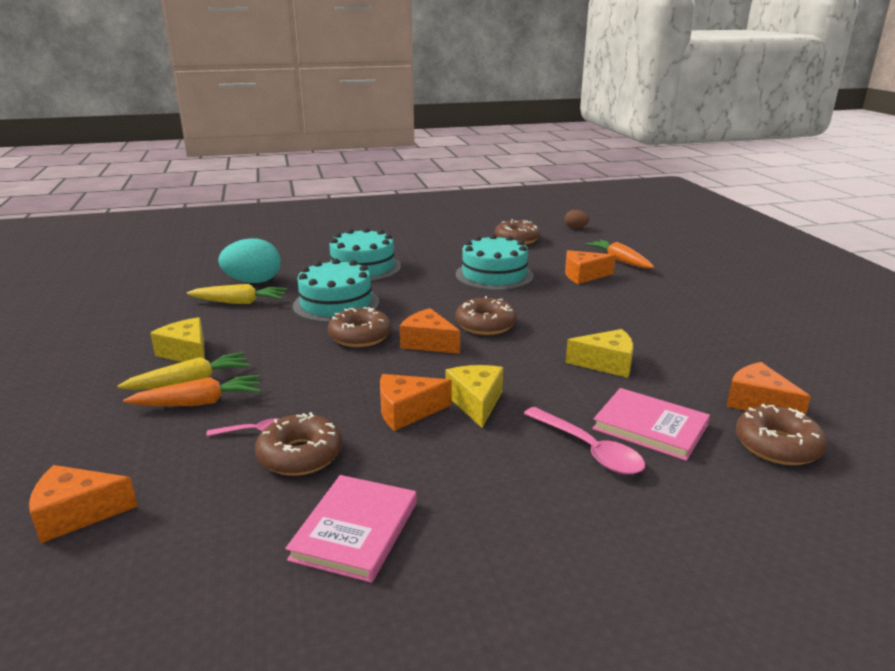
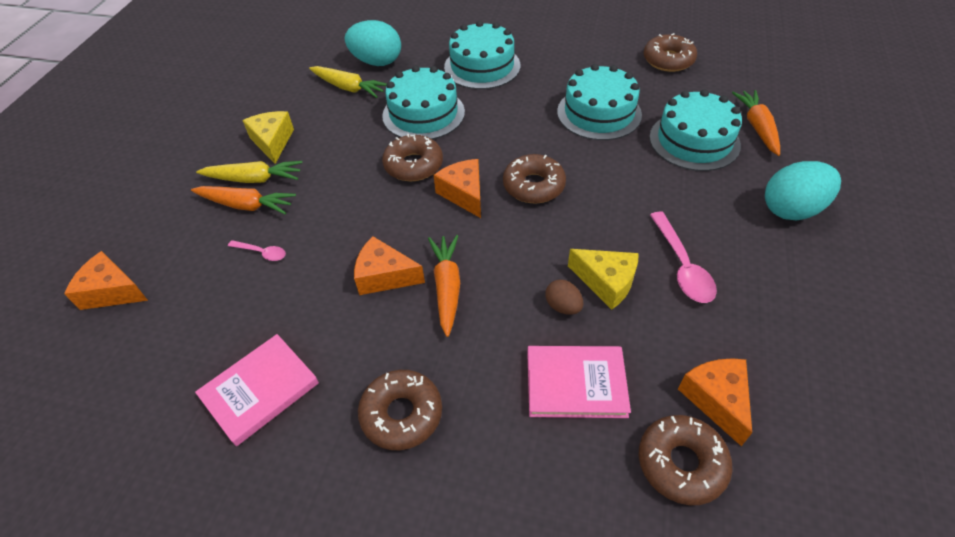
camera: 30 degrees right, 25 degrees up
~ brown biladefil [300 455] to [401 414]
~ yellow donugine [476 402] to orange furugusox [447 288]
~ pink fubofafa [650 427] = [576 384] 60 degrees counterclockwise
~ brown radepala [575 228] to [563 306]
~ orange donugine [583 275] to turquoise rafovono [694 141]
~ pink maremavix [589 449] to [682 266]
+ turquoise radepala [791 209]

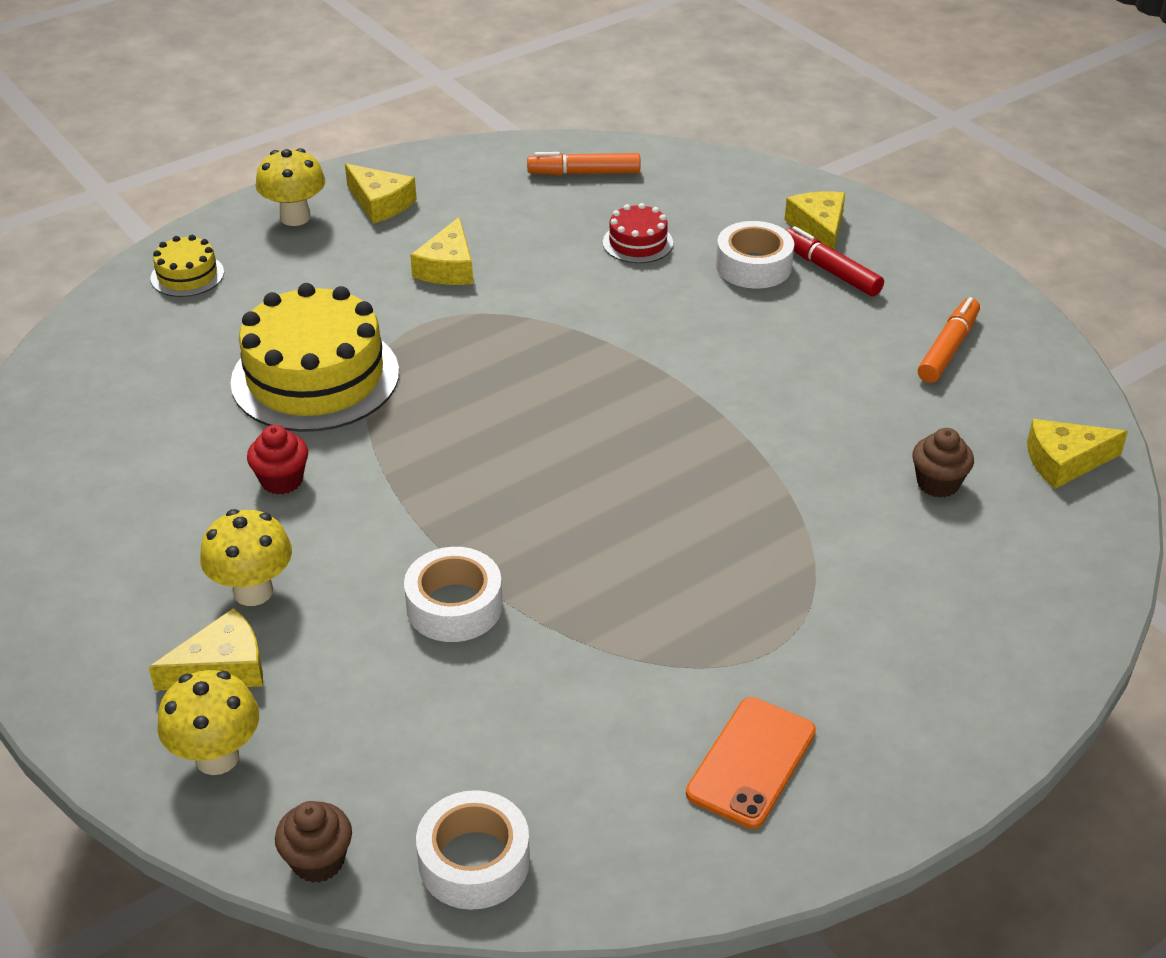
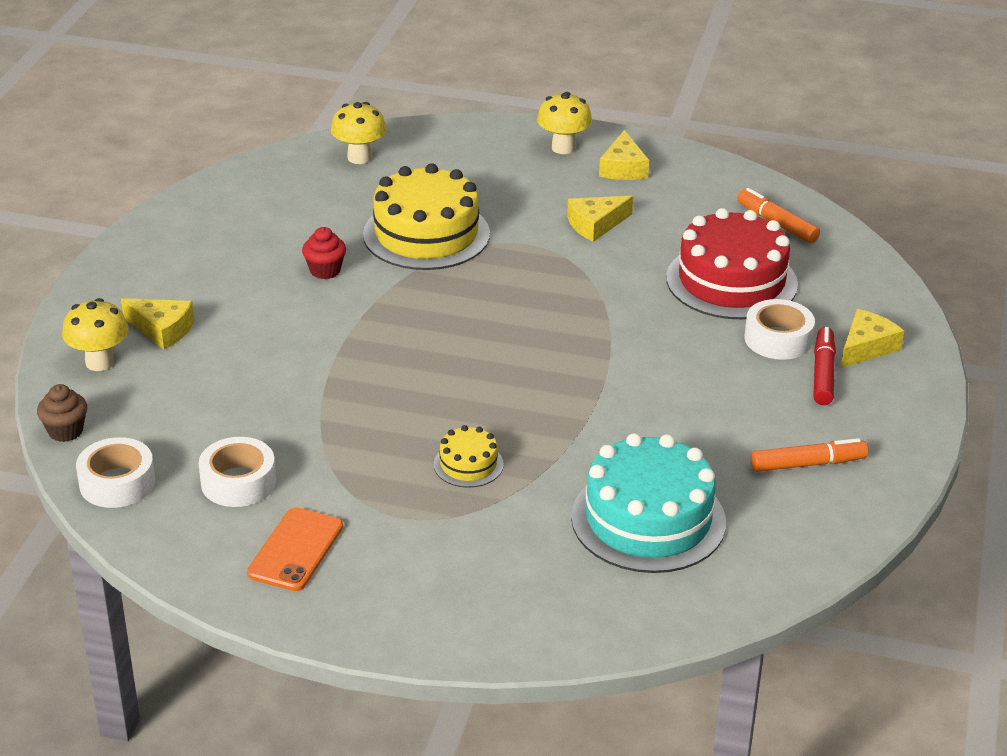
camera: 50 degrees right, 5 degrees down
~ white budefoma [454 606] to [238 482]
~ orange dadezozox [751 762] = [296 550] 60 degrees counterclockwise
~ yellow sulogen [253 591] to [359 157]
~ yellow rafovono [187 275] to [468 464]
~ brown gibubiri [938 483] to turquoise rafovono [648 519]
~ red rafovono [637 243] = [731 281] x2.13
- yellow donugine [1064 462]

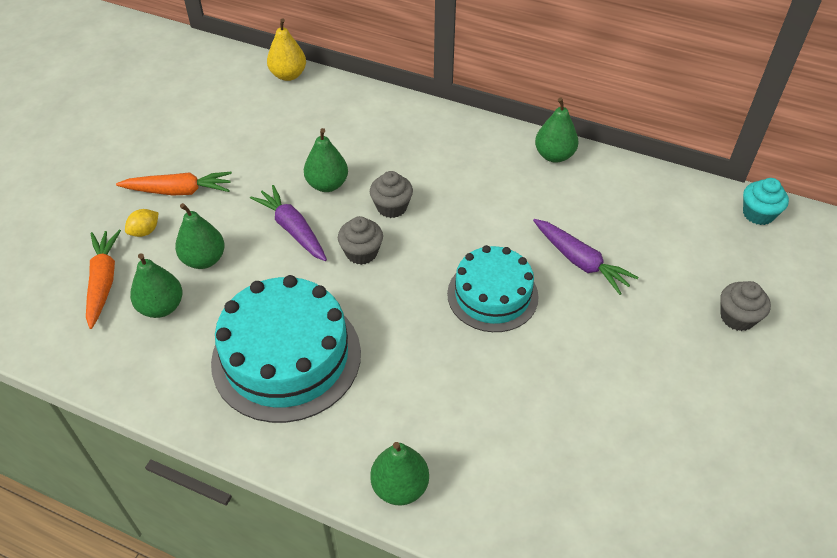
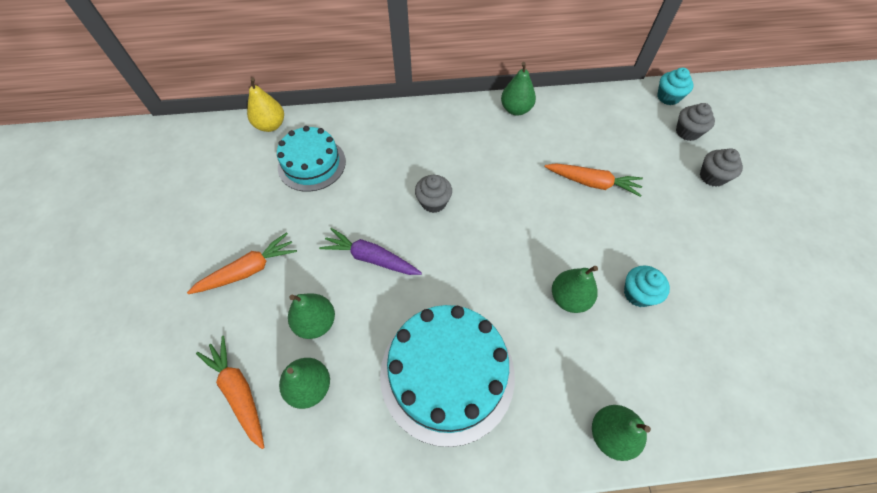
camera: 30 degrees left, 10 degrees up
~ turquoise rafovono [492 295] to [312 164]
~ purple furugusox [580 261] to orange furugusox [592 183]
~ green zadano [327 184] to [569 298]
+ turquoise gibubiri [638 294]
~ grey gibubiri [361 252] to [687 132]
- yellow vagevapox [145 231]

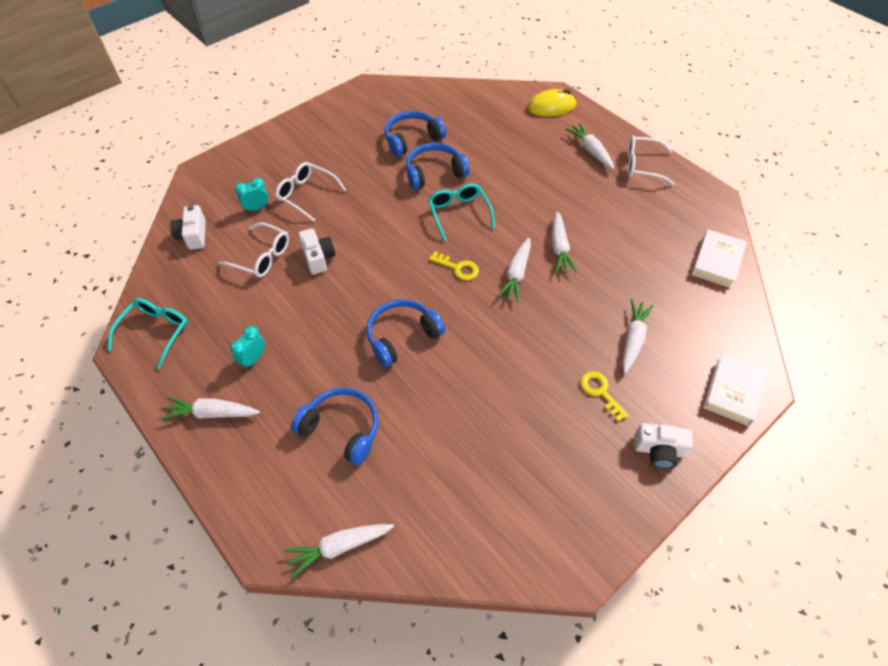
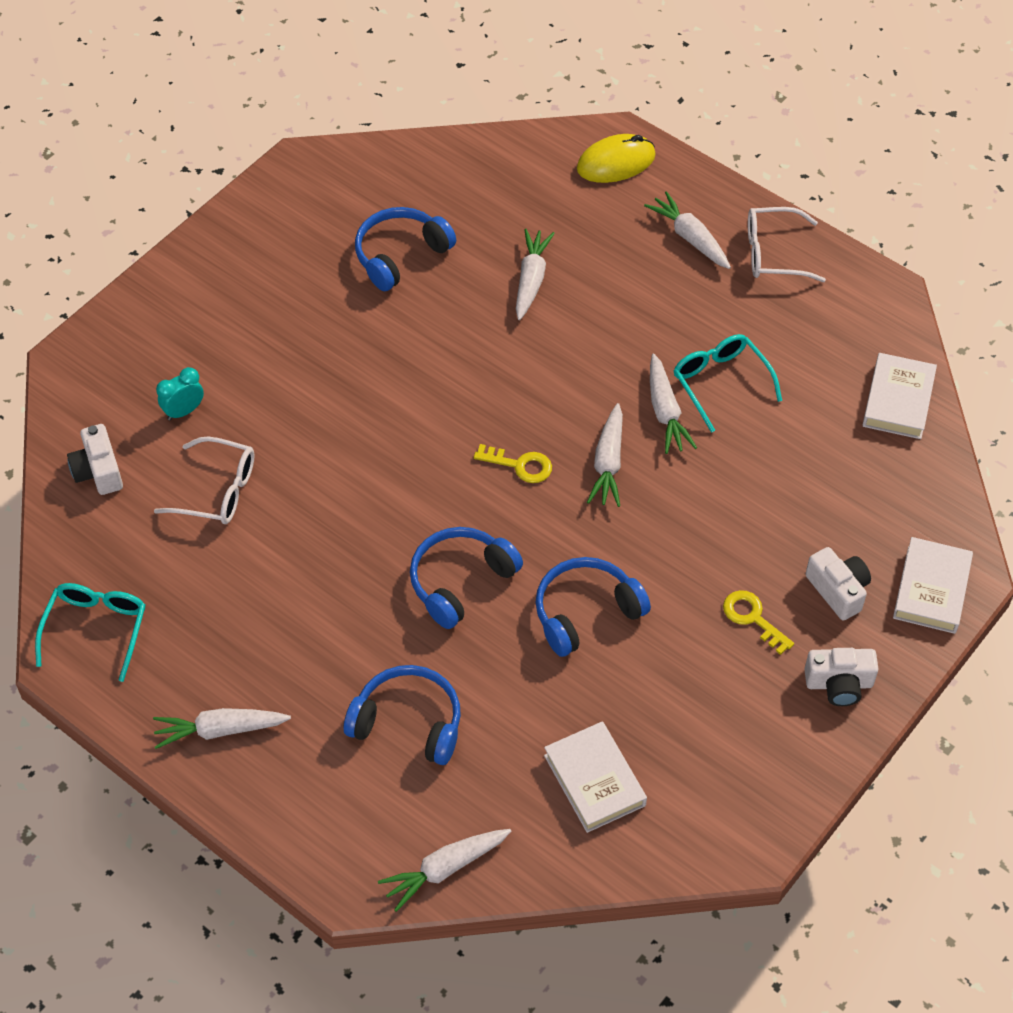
camera: 10 degrees left, 0 degrees up
~ white furugusox [633 339] to [531 279]
~ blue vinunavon [434 173] to [586 612]
+ white fubofafa [594 780]
~ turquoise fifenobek [459 213] to [720 383]
~ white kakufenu [318 258] to [838 590]
- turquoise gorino [253 359]
- white fifenobek [306 194]

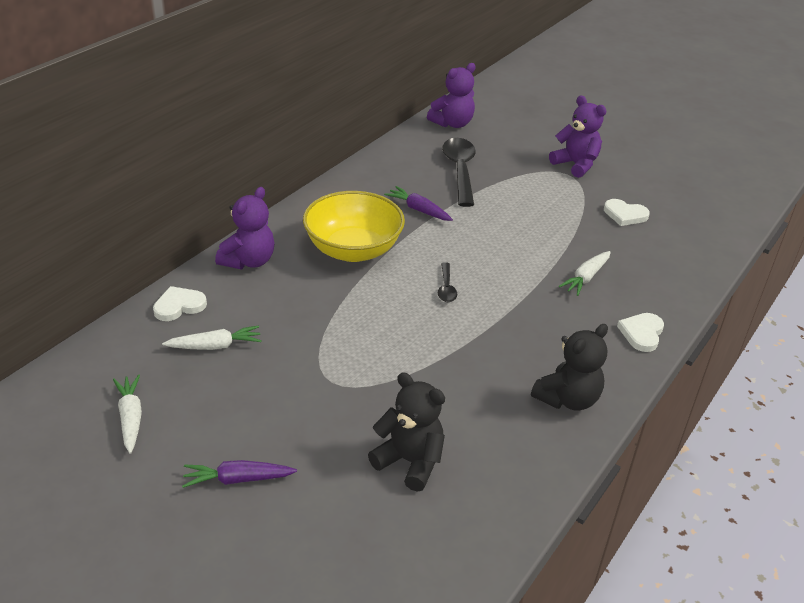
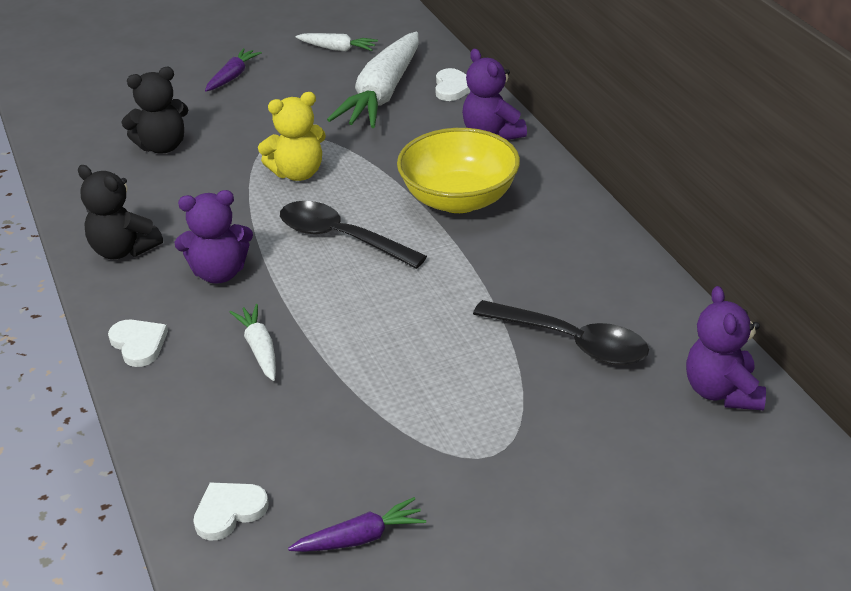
camera: 125 degrees right, 0 degrees up
~ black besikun [567 399] = [123 250] 45 degrees counterclockwise
~ purple besikun [576 165] to [219 273]
~ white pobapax [625 215] to [229 511]
+ yellow besikun [298 173]
~ black maremavix [446 288] = [340 238] x2.06
~ purple furugusox [419 210] to [359 538]
~ white furugusox [215 346] = [382 94] x2.09

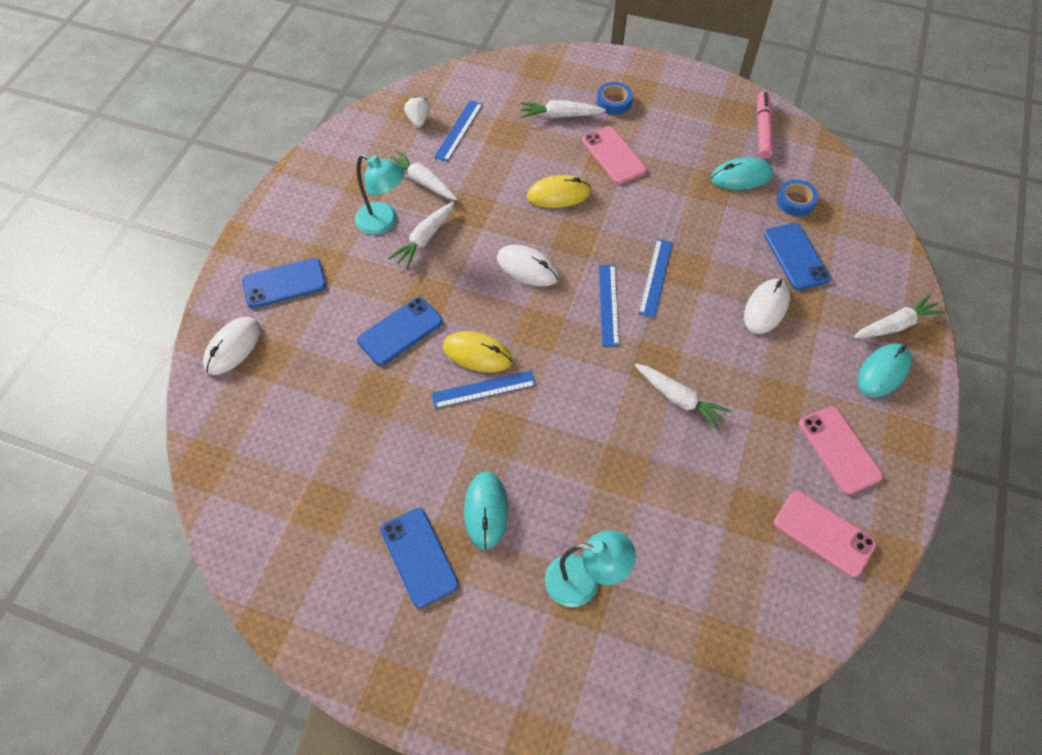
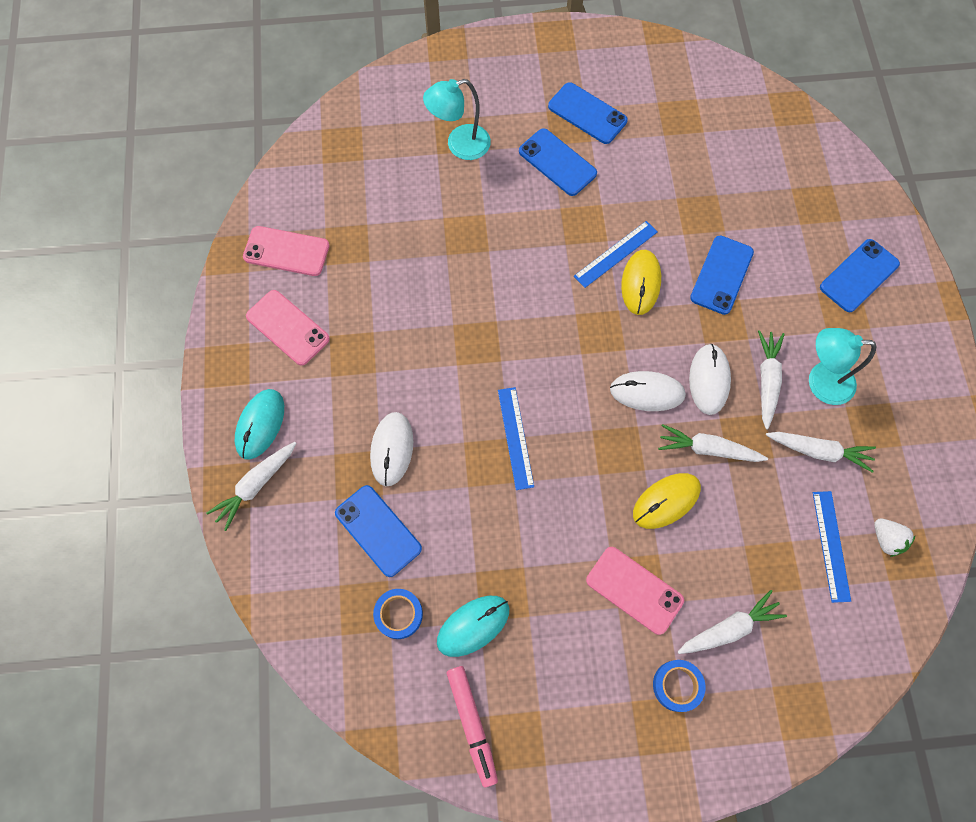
camera: 155 degrees right, 10 degrees up
~ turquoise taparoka [486 510] to blue dadezozox [557 162]
~ yellow taparoka [477 353] = [640 283] 75 degrees counterclockwise
~ white furugusox [679 399] to [708 449]
~ white taparoka [233 347] to [709 380]
- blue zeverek [608 304]

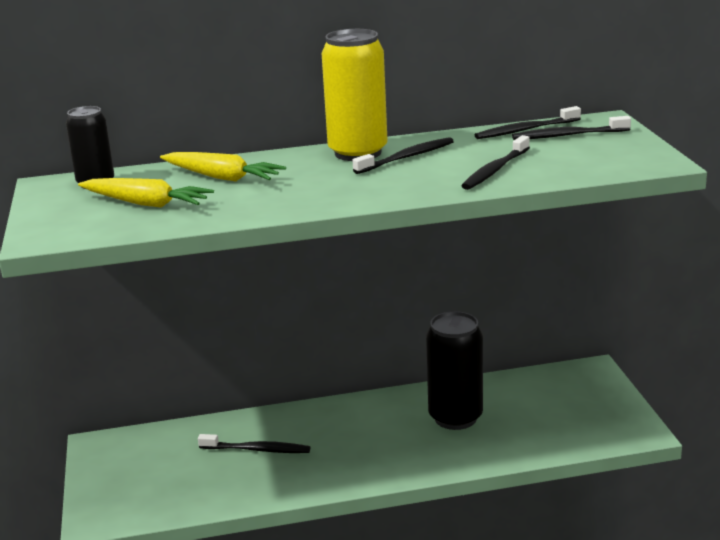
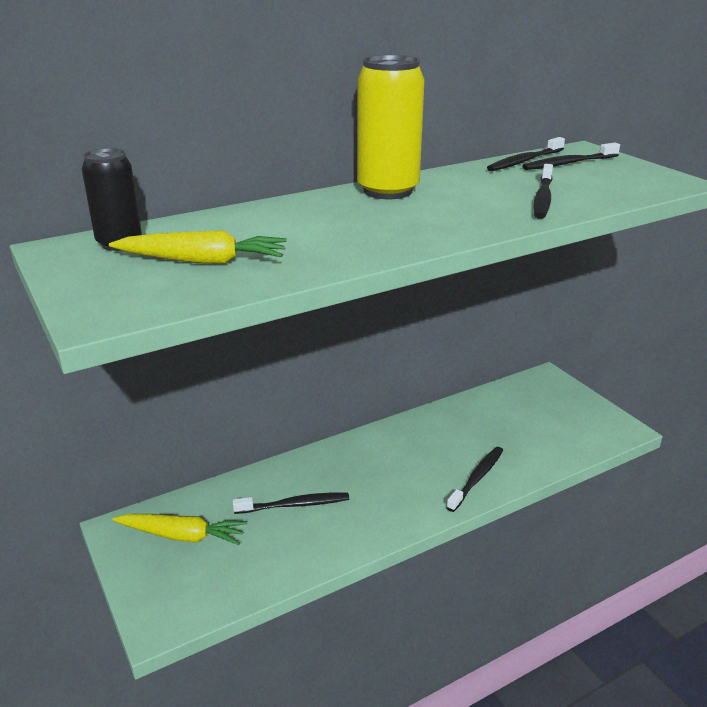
camera: 20 degrees left, 5 degrees up
~ yellow furugusox [222 177] to [182 536]
~ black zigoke [406 157] to [477 478]
- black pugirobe [455 417]

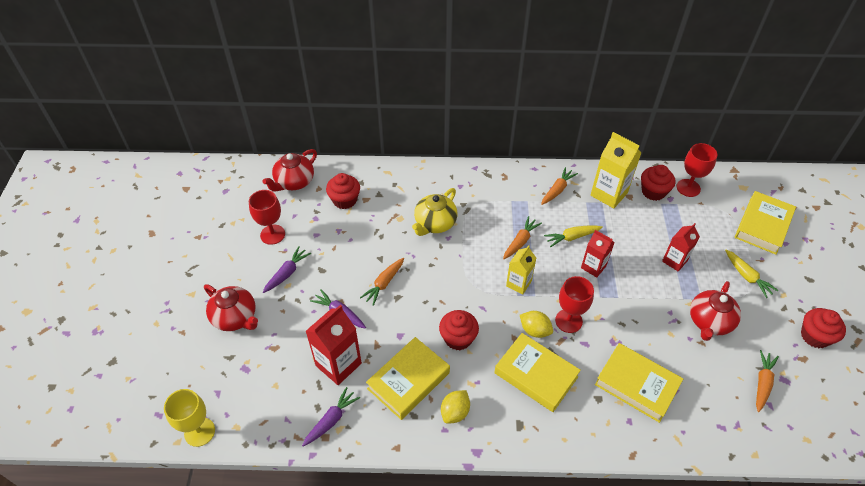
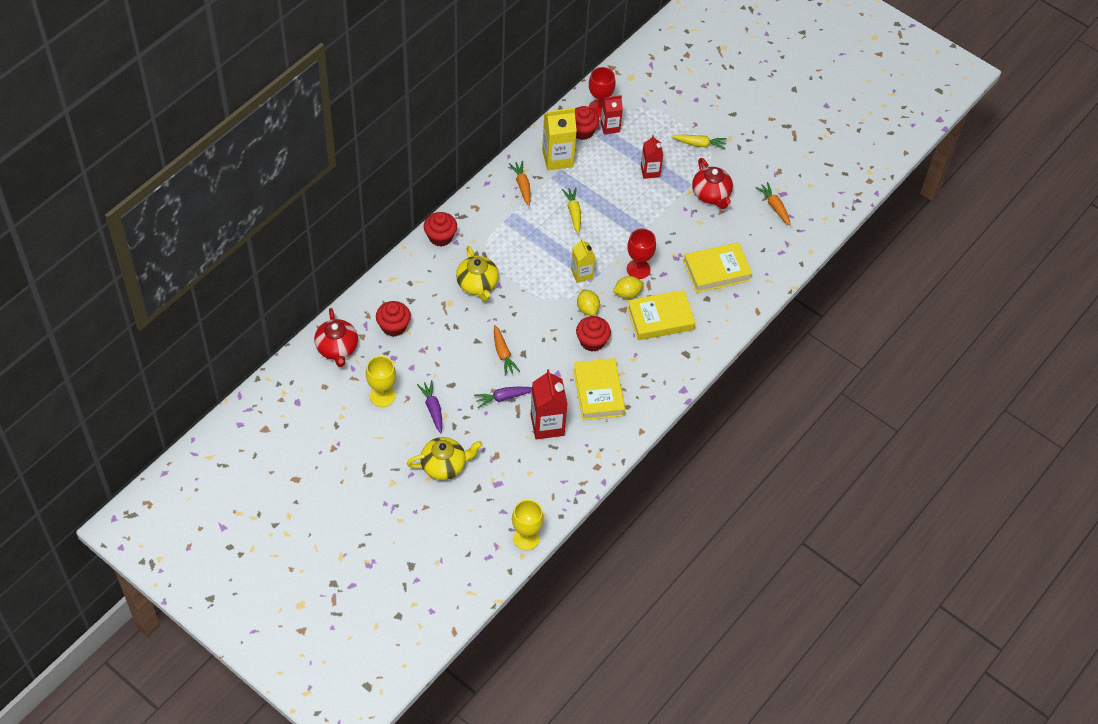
camera: 55 degrees left, 5 degrees up
~ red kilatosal [272 234] to yellow kilatosal [382 396]
~ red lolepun [235 317] to yellow lolepun [444 465]
~ red gibubiri [815 336] to [440 237]
~ yellow furugusox [571 237] = [573 212] 150 degrees clockwise
~ yellow vagevapox [455 412] to [587 309]
~ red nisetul [593 267] to [610 127]
- purple furugusox [331 420]
- orange furugusox [520 241]
- yellow fubofafa [762 226]

